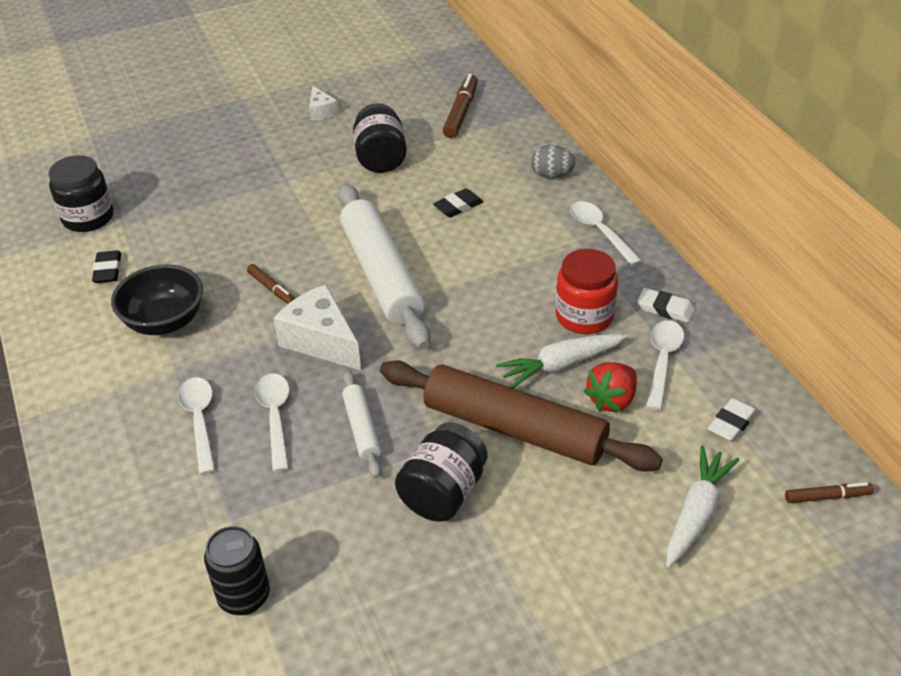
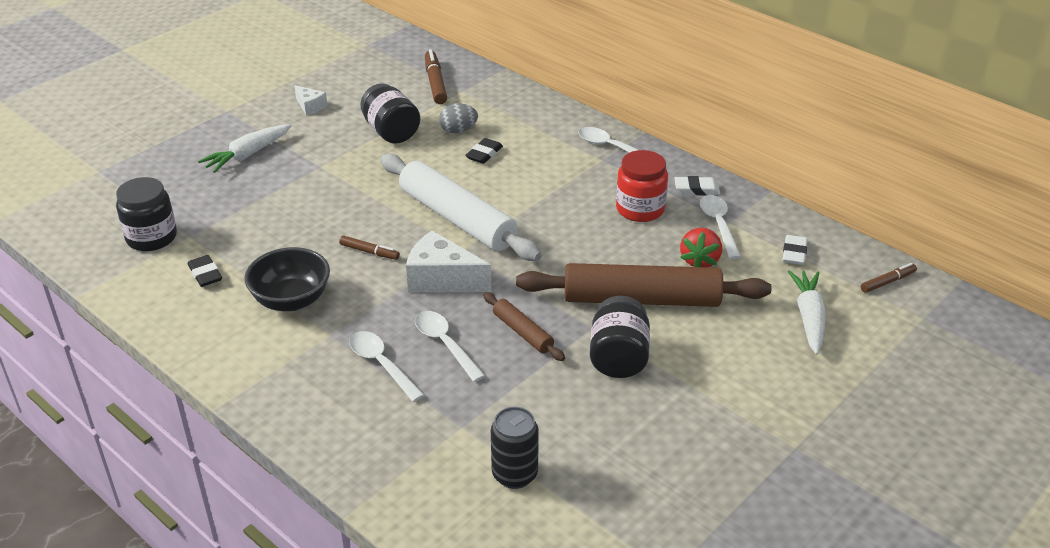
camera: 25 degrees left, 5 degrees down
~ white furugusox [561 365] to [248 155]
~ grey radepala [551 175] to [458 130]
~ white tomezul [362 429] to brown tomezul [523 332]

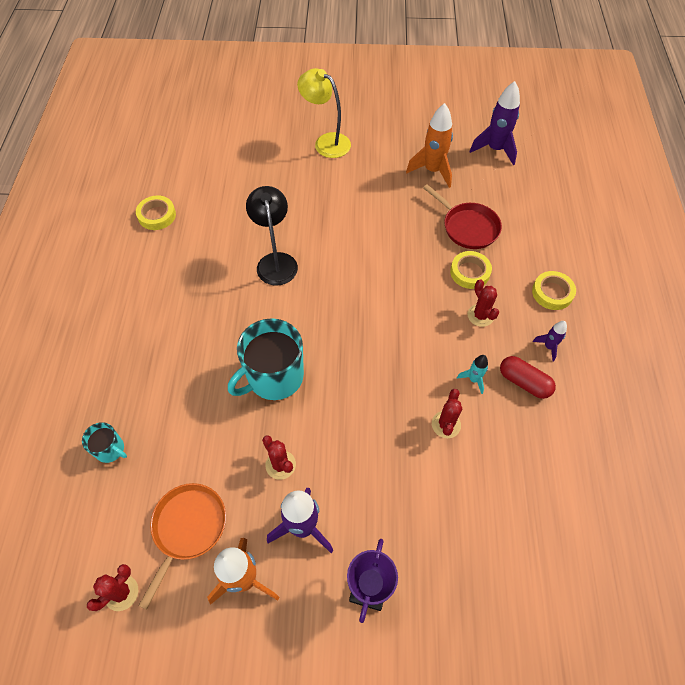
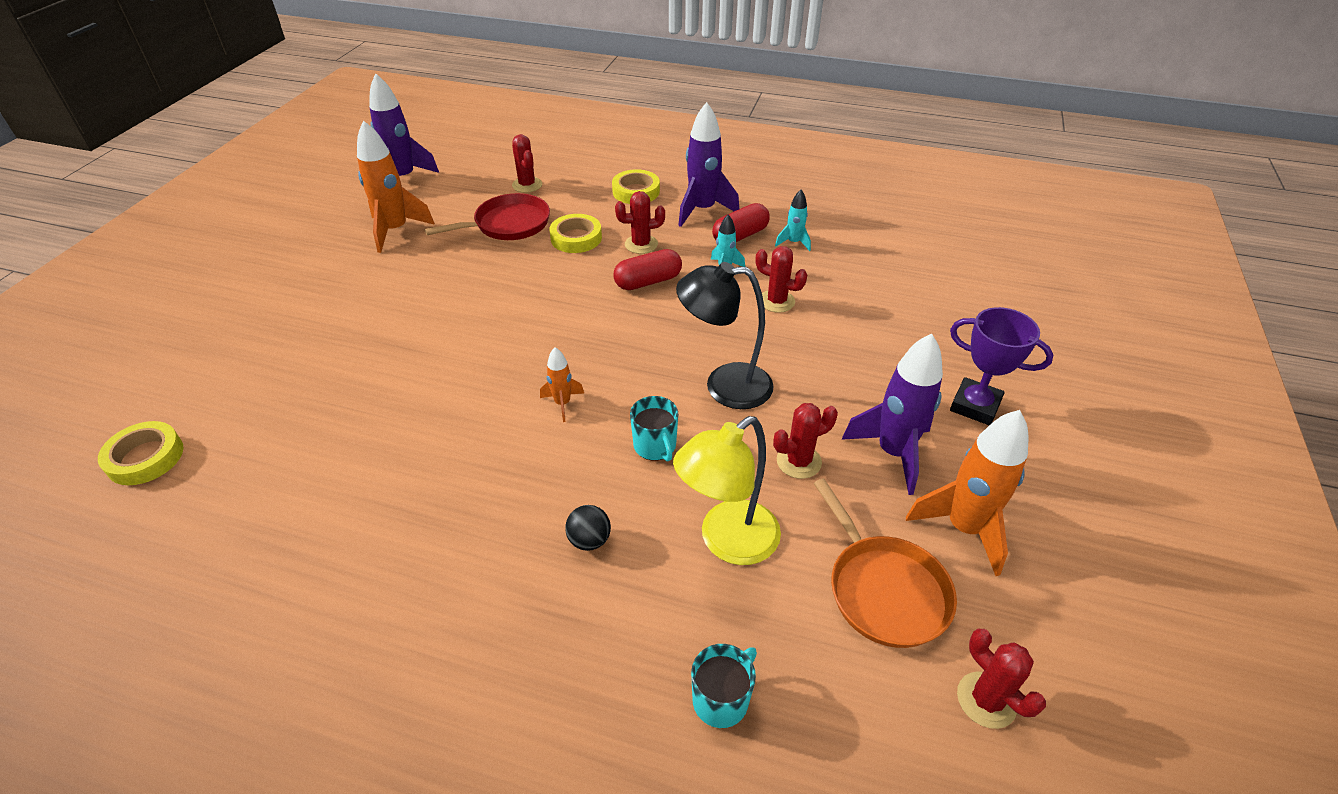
camera: 75 degrees left, 15 degrees down
~ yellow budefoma [157 215] to [145 458]
+ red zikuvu [527 185]
+ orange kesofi [562 403]
+ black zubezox [589 540]
+ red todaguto [648 281]
~ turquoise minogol [274 377] = [655 446] x0.49
~ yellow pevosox [326 142] to [727 542]
~ black pevosox [276 261] to [724 385]
~ purple kesofi [548 347] = [702 210] x1.95
+ turquoise kesofi [793 243]
~ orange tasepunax [188 528] = [883 590] 150 degrees counterclockwise

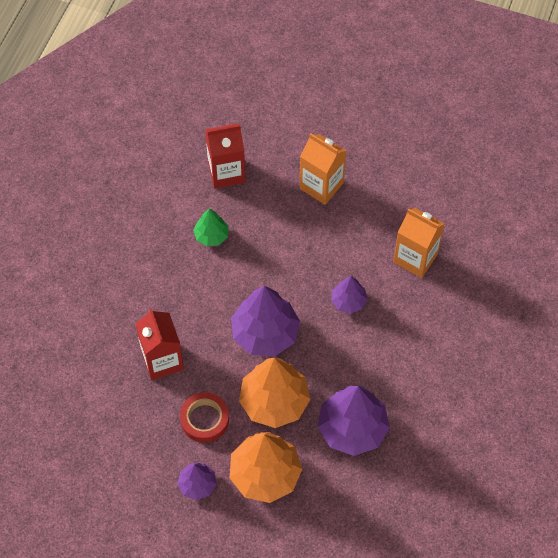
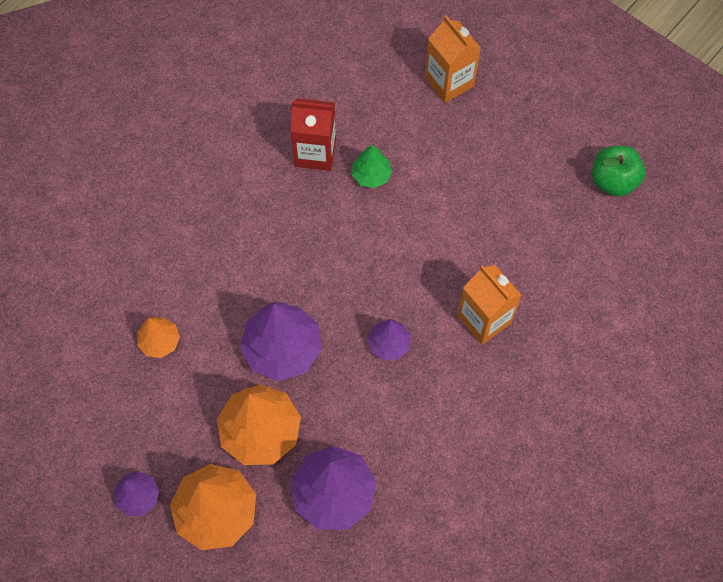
camera: 20 degrees right, 5 degrees up
~ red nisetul [162 360] to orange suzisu [160 341]
~ green suzisu [211 235] to [371 175]
~ orange nisetul [321 185] to [449 82]
+ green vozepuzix [613 181]
- red budefoma [204 419]

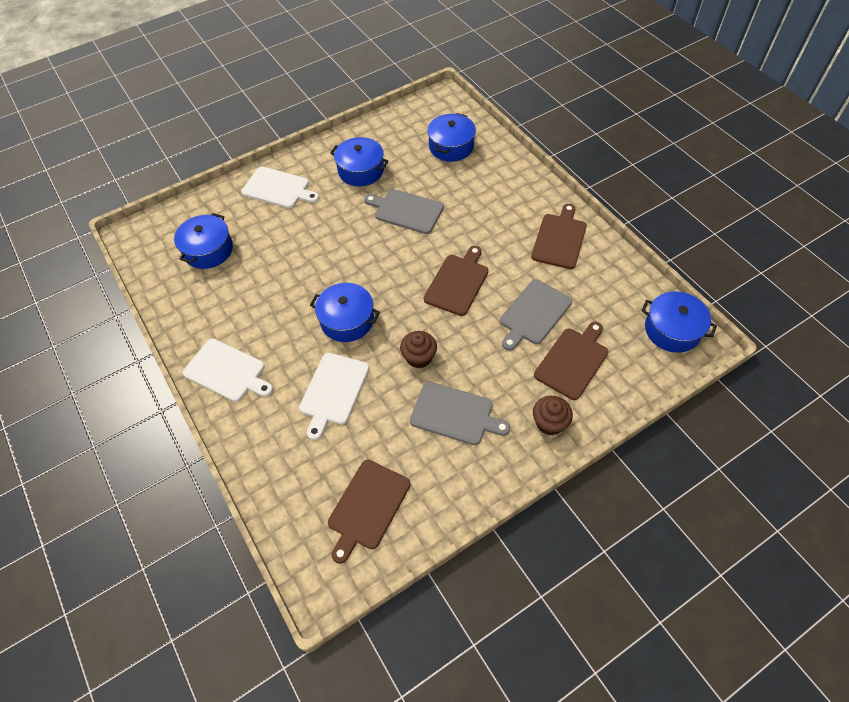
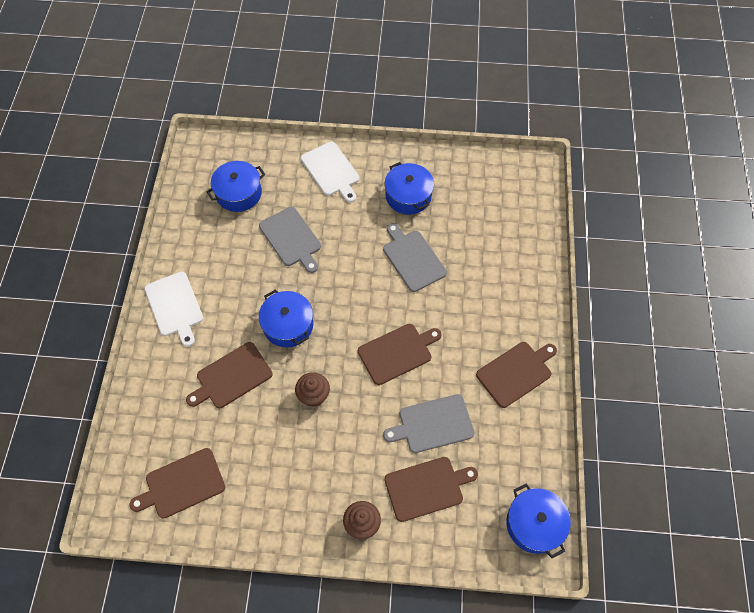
camera: 35 degrees right, 5 degrees up
~ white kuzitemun [333 391] to brown kuzitemun [231 377]
~ grey kuzitemun [455 414] to [291 238]
- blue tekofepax [451 146]

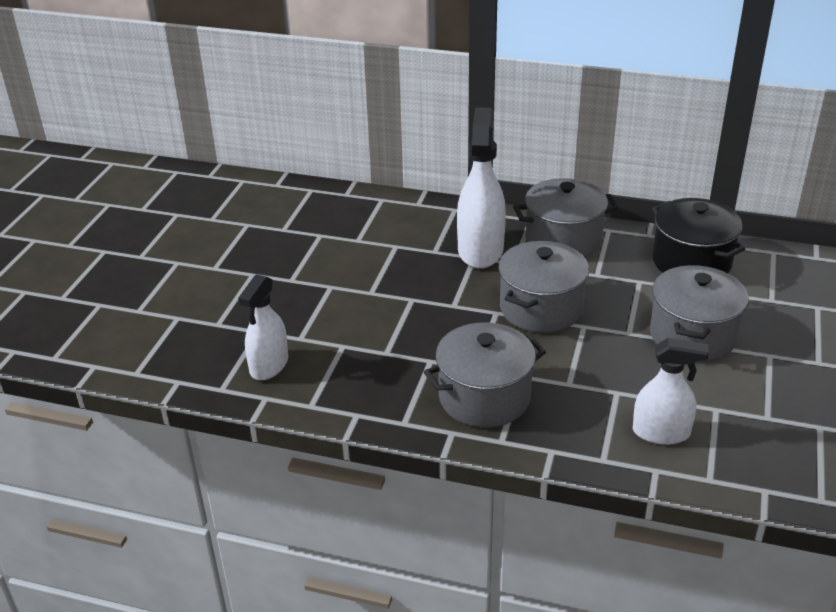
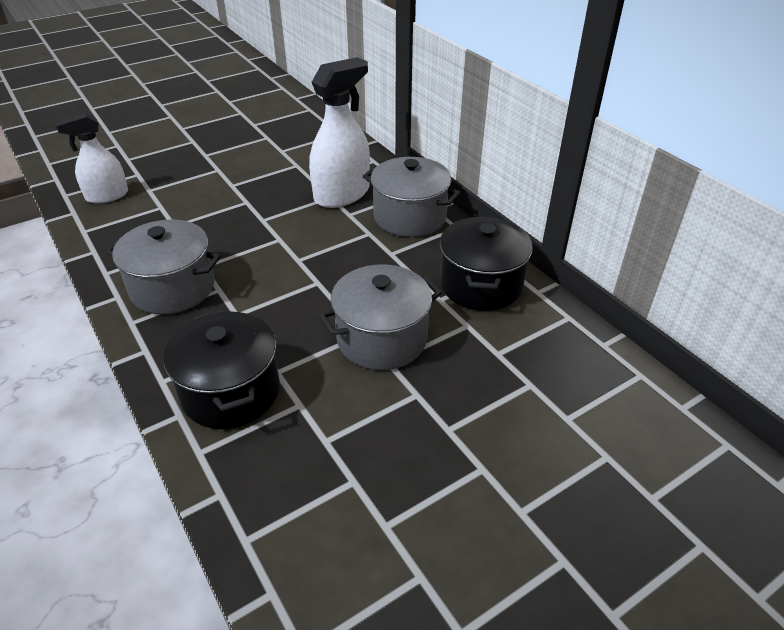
camera: 40 degrees right, 5 degrees up
~ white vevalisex [661 432] to black tekofepax [230 392]
- grey tekofepax [541 308]

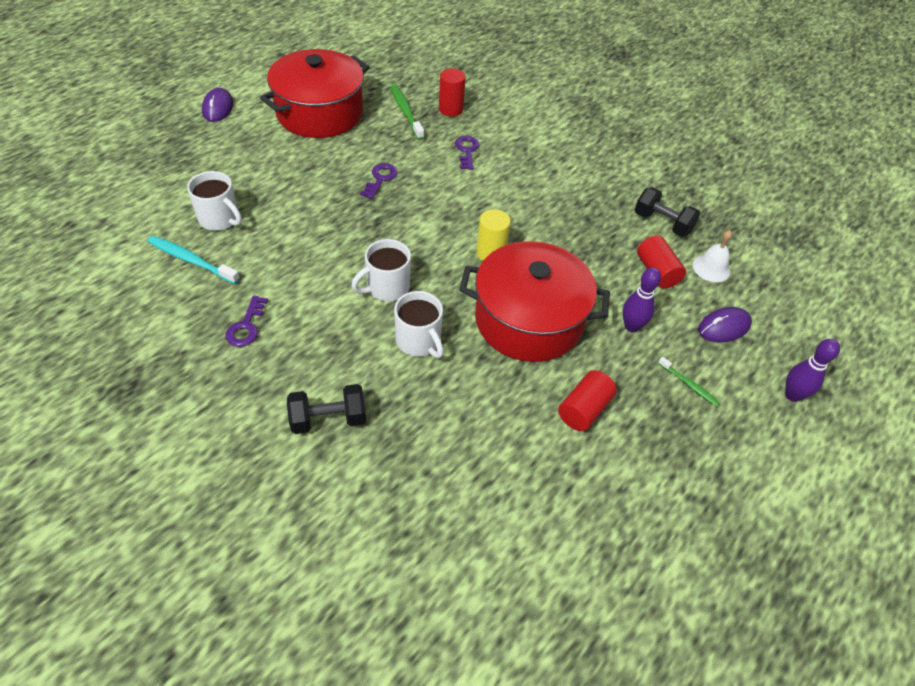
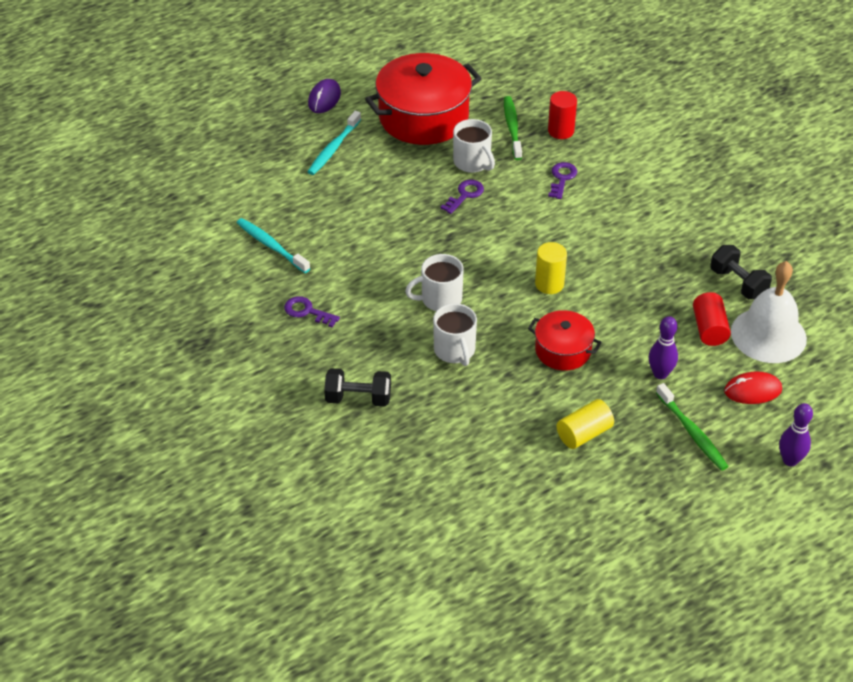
camera: 20 degrees right, 5 degrees down
~ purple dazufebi [246 326] = [307 311] 90 degrees clockwise
+ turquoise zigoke [333 148]
~ white minogol [220 219] to [472 162]
~ red tekofepax [528 320] = [563 350] x0.54
~ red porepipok [584 409] to yellow porepipok [584 434]
~ green zigoke [689 385] = [692 433] x1.69
~ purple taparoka [724 327] to red taparoka [752 390]
~ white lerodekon [711 268] = [768 335] x1.94

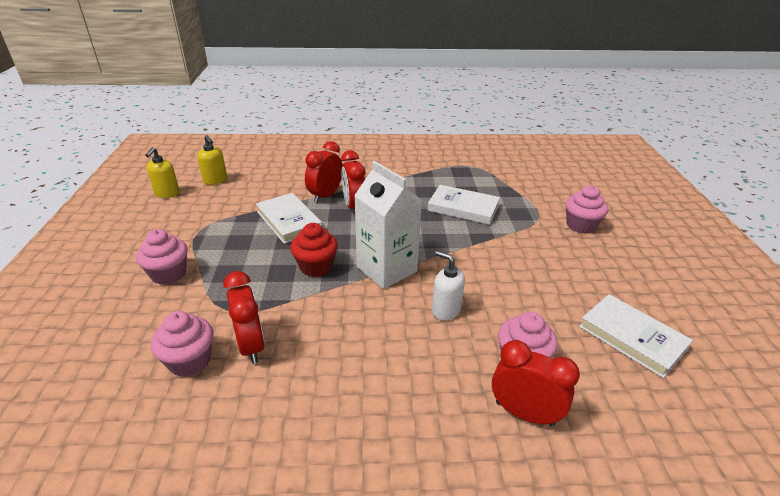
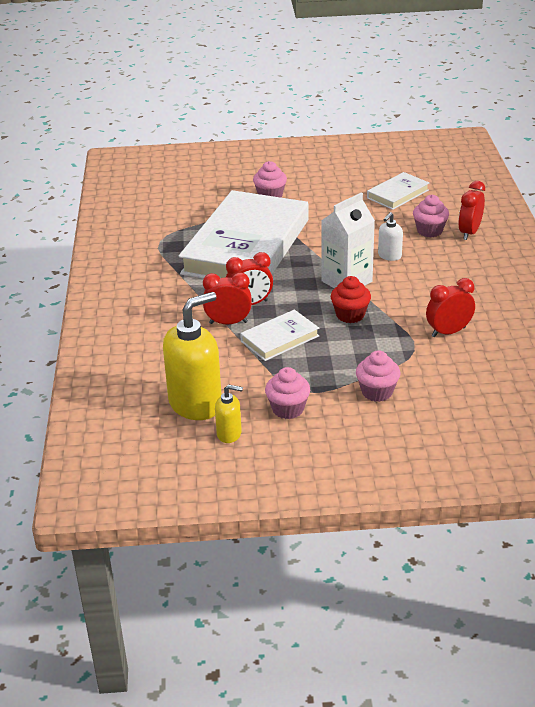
camera: 90 degrees left, 0 degrees up
~ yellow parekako [215 180] = [196 404] x2.05
~ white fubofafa [463 208] = [246 246] x2.31
~ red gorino [325 196] = [228 322] 150 degrees clockwise
~ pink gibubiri [190 361] to [288 409]

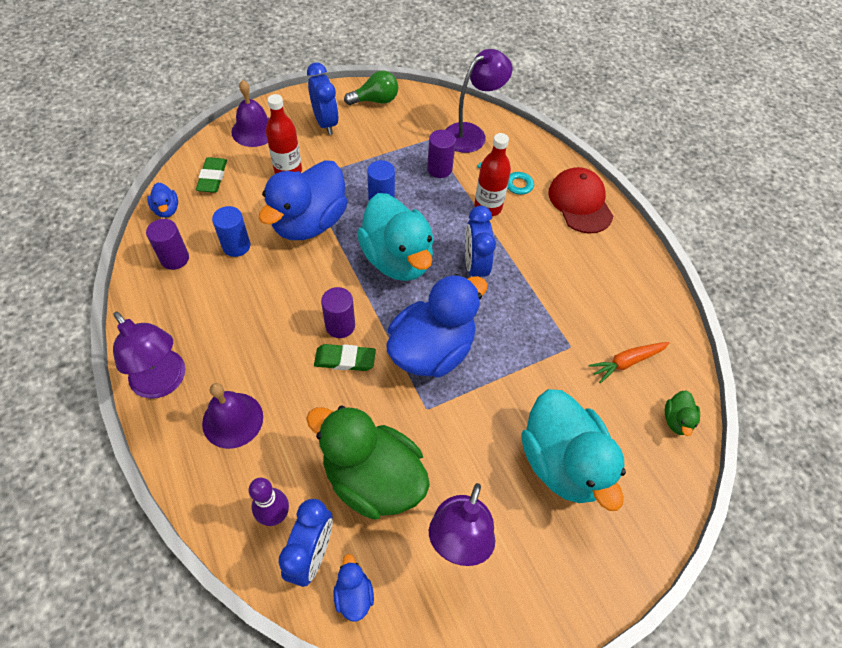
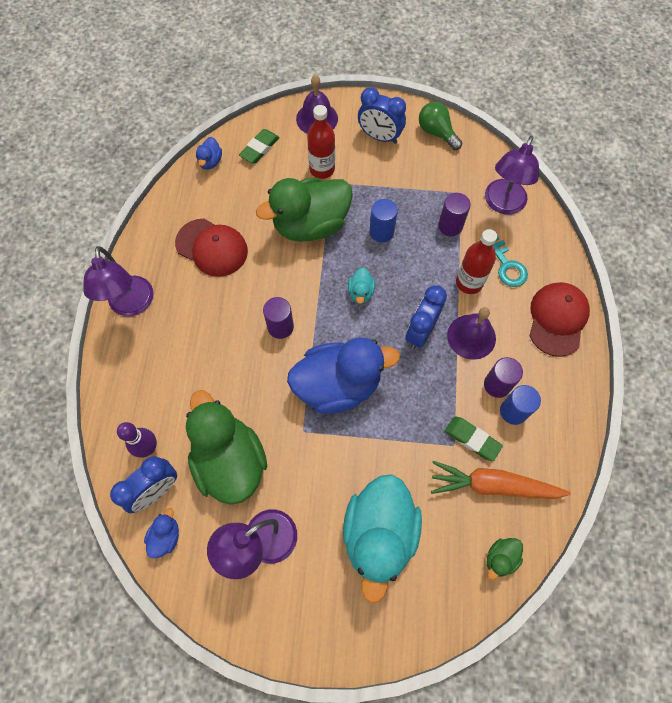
camera: 35 degrees right, 10 degrees up
+ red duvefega [212 248]
~ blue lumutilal [309 222] to green lumutilal [310 225]
~ turquoise lumutilal [397 259] = [361 292] x0.42
~ blue gorino [325 123] = [379 137] 105 degrees clockwise
~ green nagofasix [375 100] = [437 133] 150 degrees counterclockwise
~ orange furugusox [626 362] = [493 485] x1.58
~ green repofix [345 360] to [472 439]
~ purple lerodekon [232 420] to [471 336]
~ purple porepipok [174 258] to [497 385]
~ purple pevosox [471 134] = [502 204] 120 degrees clockwise
~ blue porepipok [236 246] to [513 411]

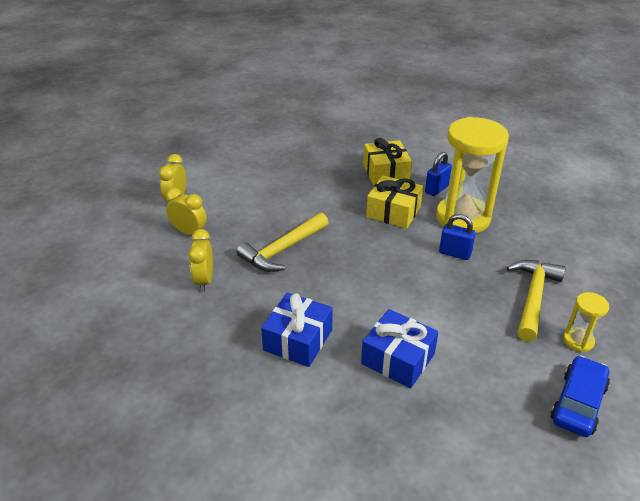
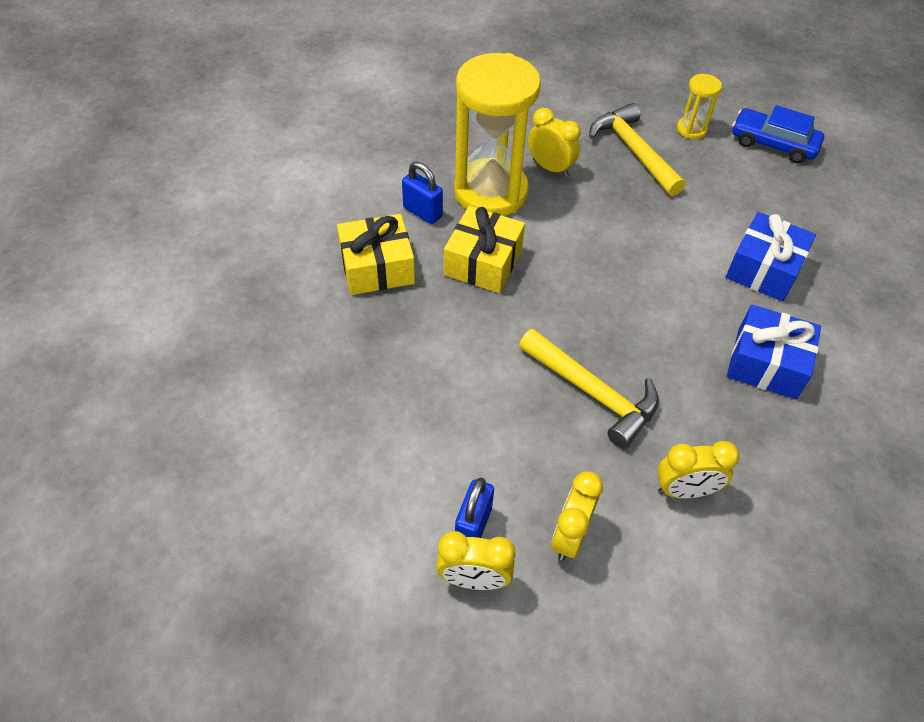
camera: 95 degrees left, 15 degrees up
~ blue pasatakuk [455 253] to [473 525]
+ yellow gorino [550 168]
~ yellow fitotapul [533 297] = [633 151] 45 degrees clockwise

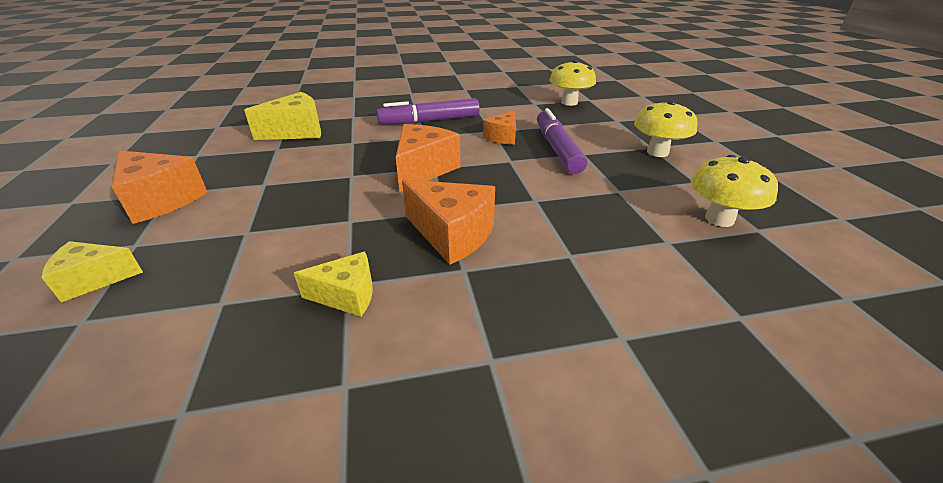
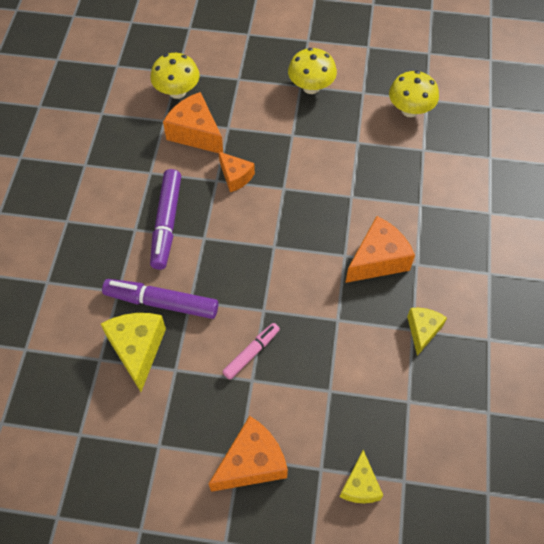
camera: 70 degrees left, 25 degrees up
~ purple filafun [557 149] to [161 302]
~ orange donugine [423 170] to [195 133]
+ pink filafun [251 353]

